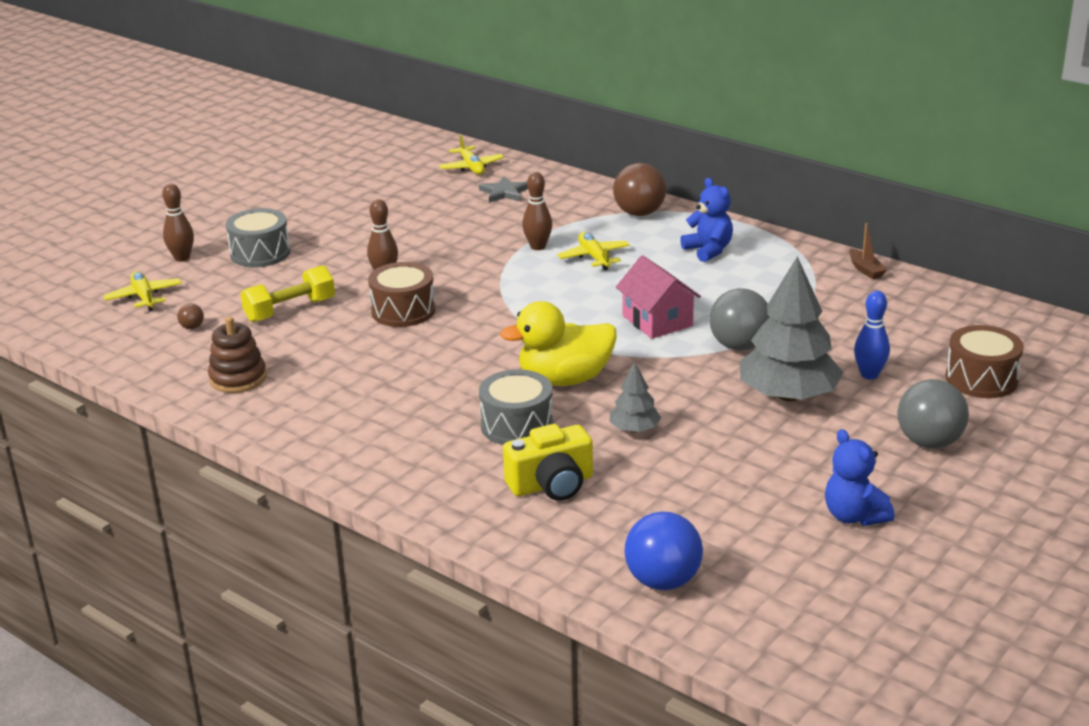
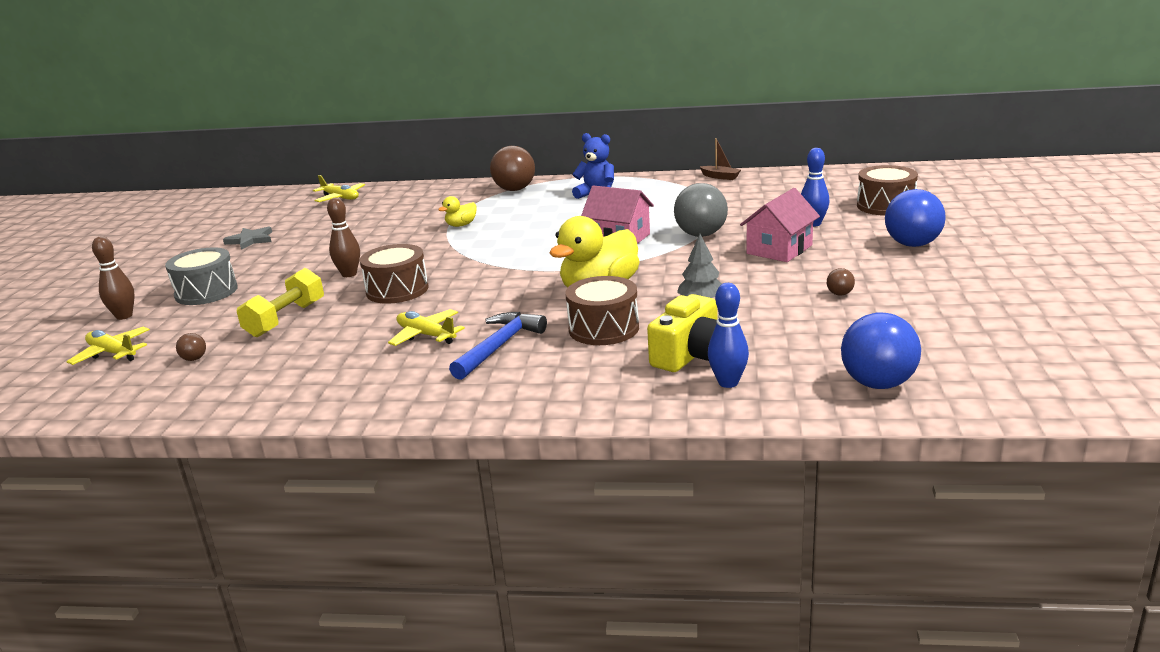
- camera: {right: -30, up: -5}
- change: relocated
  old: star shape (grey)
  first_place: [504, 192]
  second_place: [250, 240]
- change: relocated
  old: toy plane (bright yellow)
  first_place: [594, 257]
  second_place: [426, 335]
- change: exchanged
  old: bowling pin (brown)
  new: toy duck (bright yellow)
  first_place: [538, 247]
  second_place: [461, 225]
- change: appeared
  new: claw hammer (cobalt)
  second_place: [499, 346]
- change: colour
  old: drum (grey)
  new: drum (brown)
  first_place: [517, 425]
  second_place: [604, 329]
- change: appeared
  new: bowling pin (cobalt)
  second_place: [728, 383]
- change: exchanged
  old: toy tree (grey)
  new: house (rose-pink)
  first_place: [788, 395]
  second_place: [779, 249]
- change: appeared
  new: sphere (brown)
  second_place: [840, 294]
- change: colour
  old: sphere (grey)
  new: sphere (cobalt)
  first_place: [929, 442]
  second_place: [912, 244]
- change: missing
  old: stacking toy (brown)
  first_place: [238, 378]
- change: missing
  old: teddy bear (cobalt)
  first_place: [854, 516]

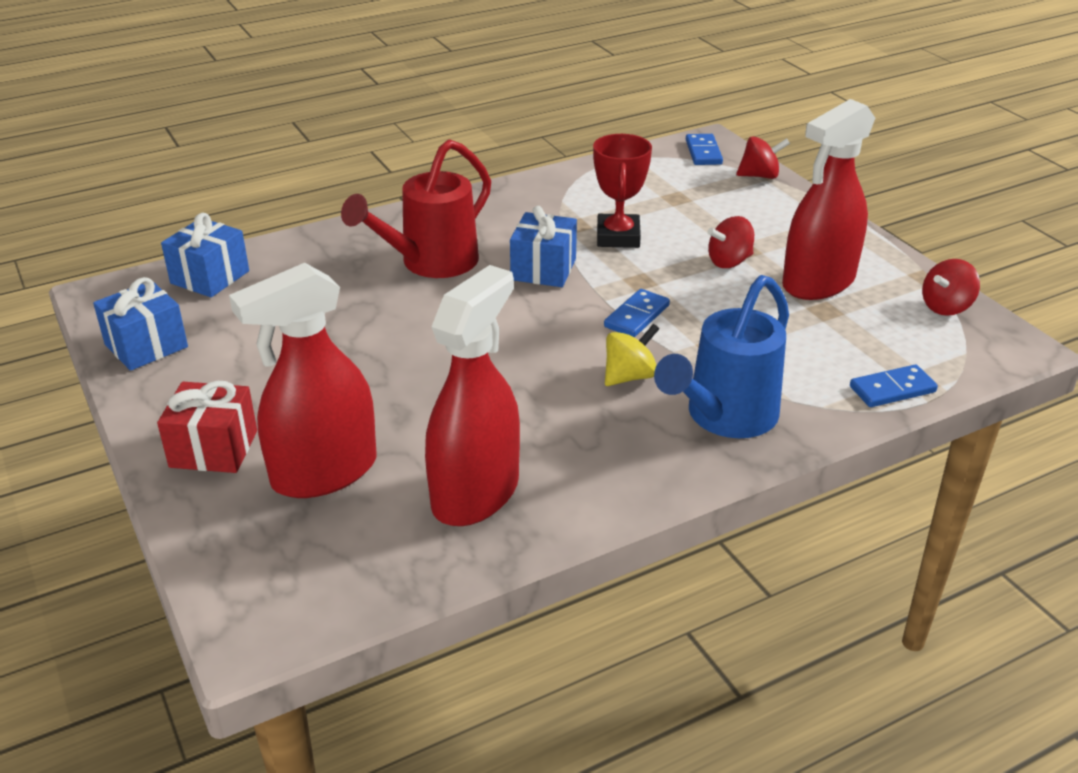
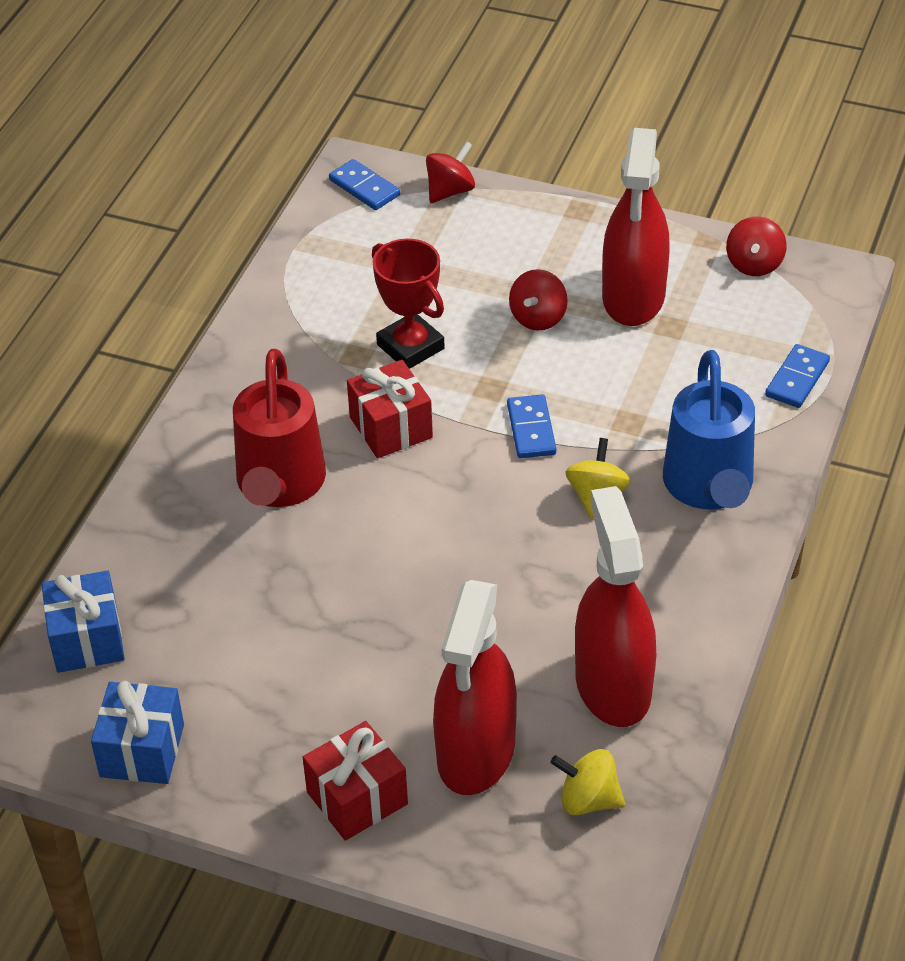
- camera: {right: -40, up: 10}
- change: colour
  old: gift (cobalt)
  new: gift (crimson)
  first_place: [543, 269]
  second_place: [391, 427]
- change: appeared
  new: toy top (bright yellow)
  second_place: [588, 800]

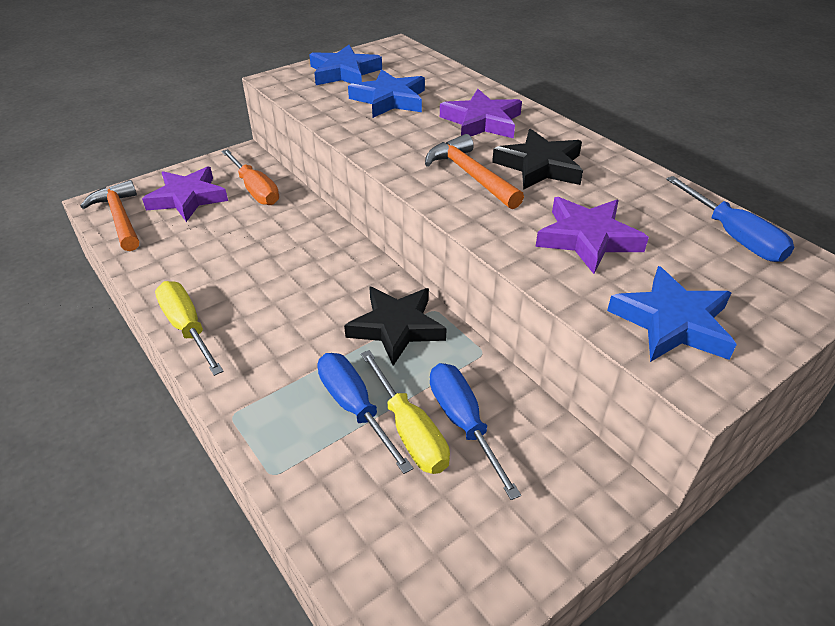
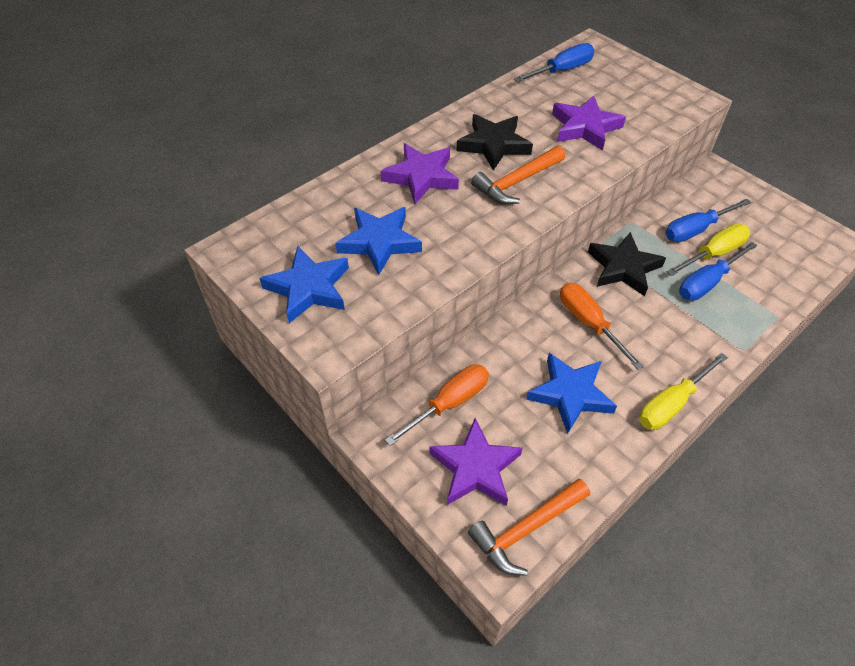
- camera: {right: -95, up: 10}
- change: relocated
  old: star shape (cobalt)
  first_place: [672, 322]
  second_place: [570, 394]
- change: appeared
  new: hand screwdriver (bright orange)
  second_place: [589, 323]

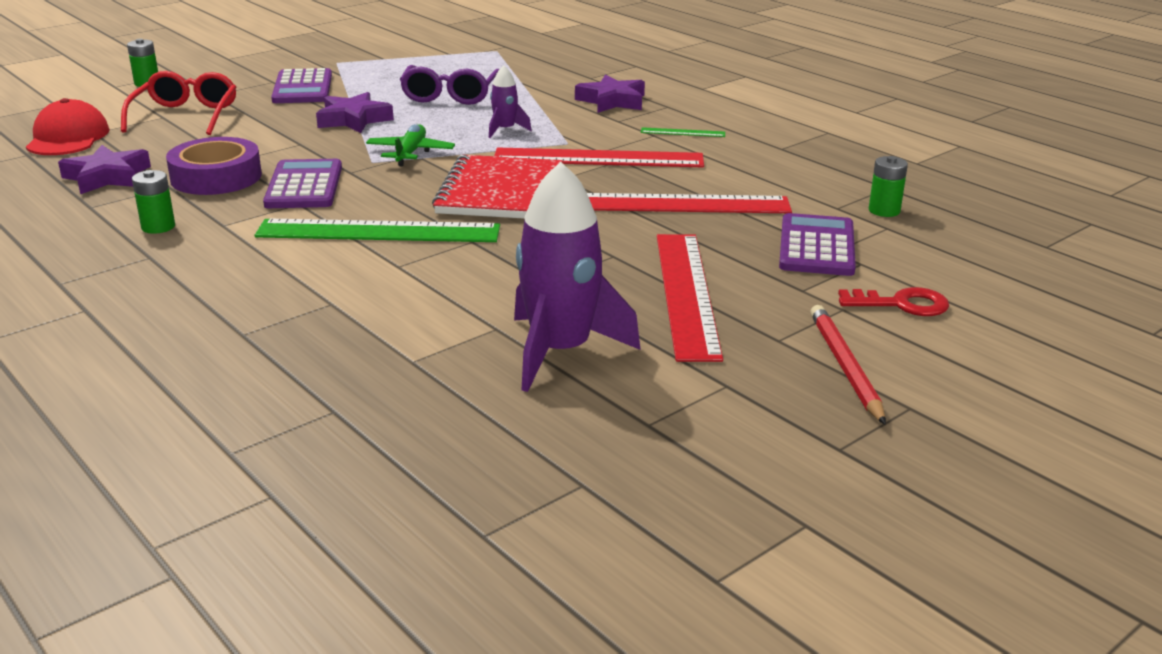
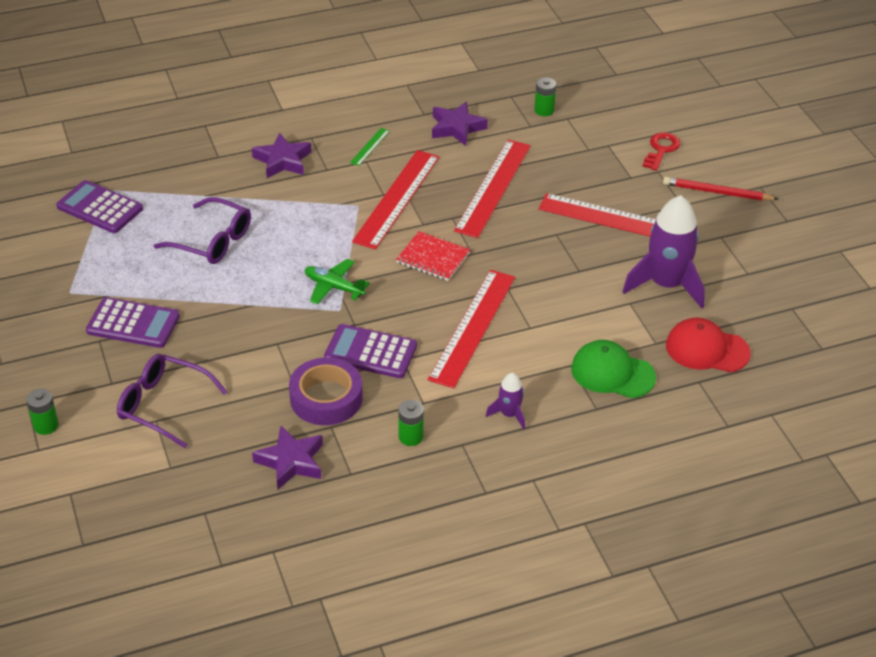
- camera: {right: -70, up: 15}
- change: relocated
  old: calculator (purple)
  first_place: [817, 246]
  second_place: [100, 208]
- change: colour
  old: glasses (crimson)
  new: glasses (purple)
  first_place: [185, 116]
  second_place: [163, 405]
- change: size
  old: notebook (crimson)
  first_place: [500, 192]
  second_place: [433, 258]
  factor: 0.62
- change: colour
  old: ruler (leaf-green)
  new: ruler (crimson)
  first_place: [379, 231]
  second_place: [472, 327]
- change: relocated
  old: star shape (purple)
  first_place: [354, 120]
  second_place: [456, 128]
- change: relocated
  old: rocket (purple)
  first_place: [505, 130]
  second_place: [509, 414]
- change: appeared
  new: baseball cap (leaf-green)
  second_place: [612, 373]
- change: relocated
  old: baseball cap (crimson)
  first_place: [68, 138]
  second_place: [707, 349]

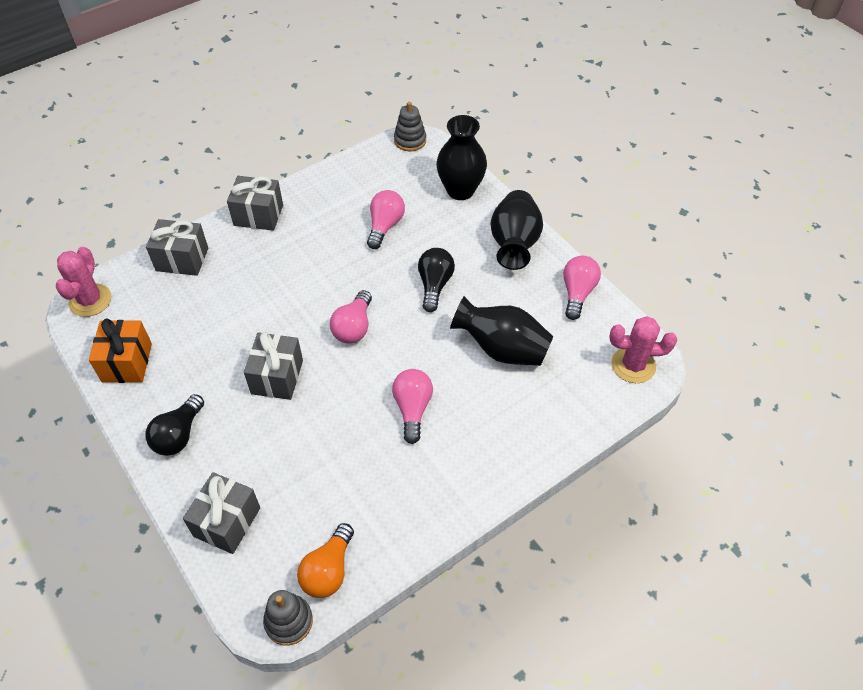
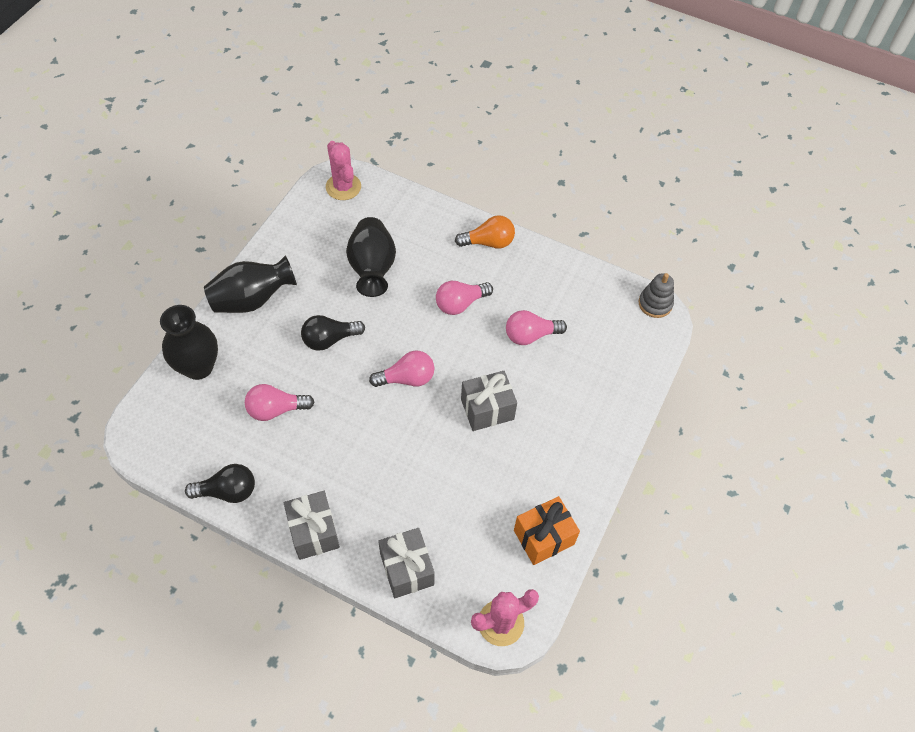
- camera: {right: -120, up: 5}
- change: relocated
  old: bulb (jet-black)
  first_place: [179, 435]
  second_place: [227, 491]
- change: relocated
  old: bulb (bright orange)
  first_place: [328, 570]
  second_place: [488, 242]
- change: relocated
  old: bulb (rose-pink)
  first_place: [577, 293]
  second_place: [530, 335]
- change: missing
  old: gift (grey)
  first_place: [227, 522]
- change: missing
  old: stacking toy (grey)
  first_place: [410, 140]

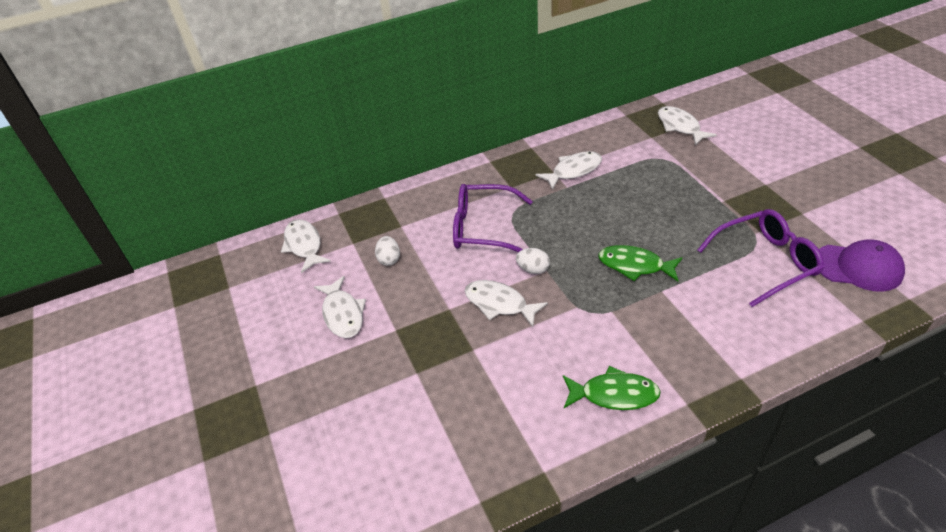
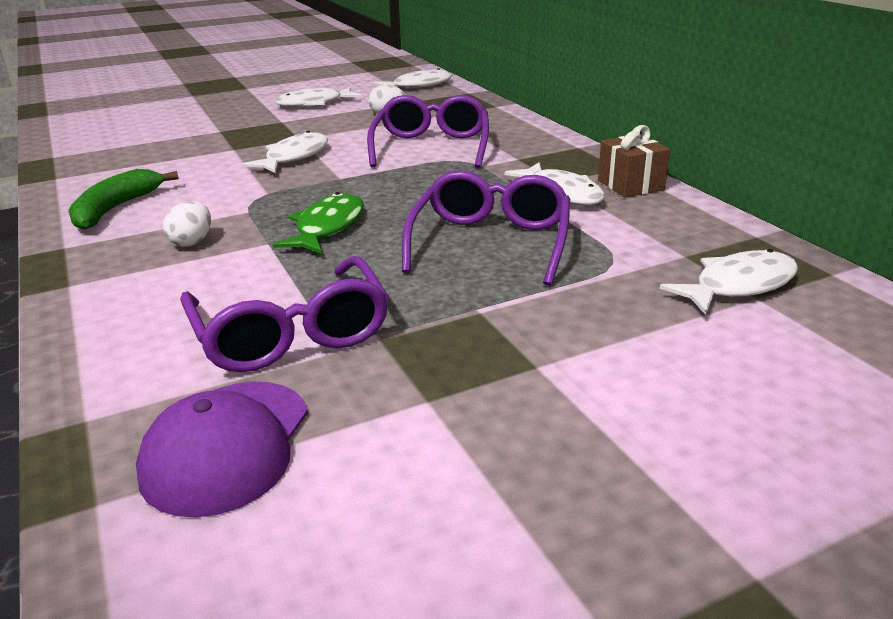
- camera: {right: 85, up: -15}
- change: exchanged
  old: fish (leaf-green)
  new: banana (leaf-green)
  first_place: [614, 394]
  second_place: [116, 209]
- change: relocated
  old: egg (pure white)
  first_place: [533, 269]
  second_place: [192, 242]
- change: appeared
  new: glasses (purple)
  second_place: [490, 242]
- change: appeared
  new: gift (brown)
  second_place: [630, 185]

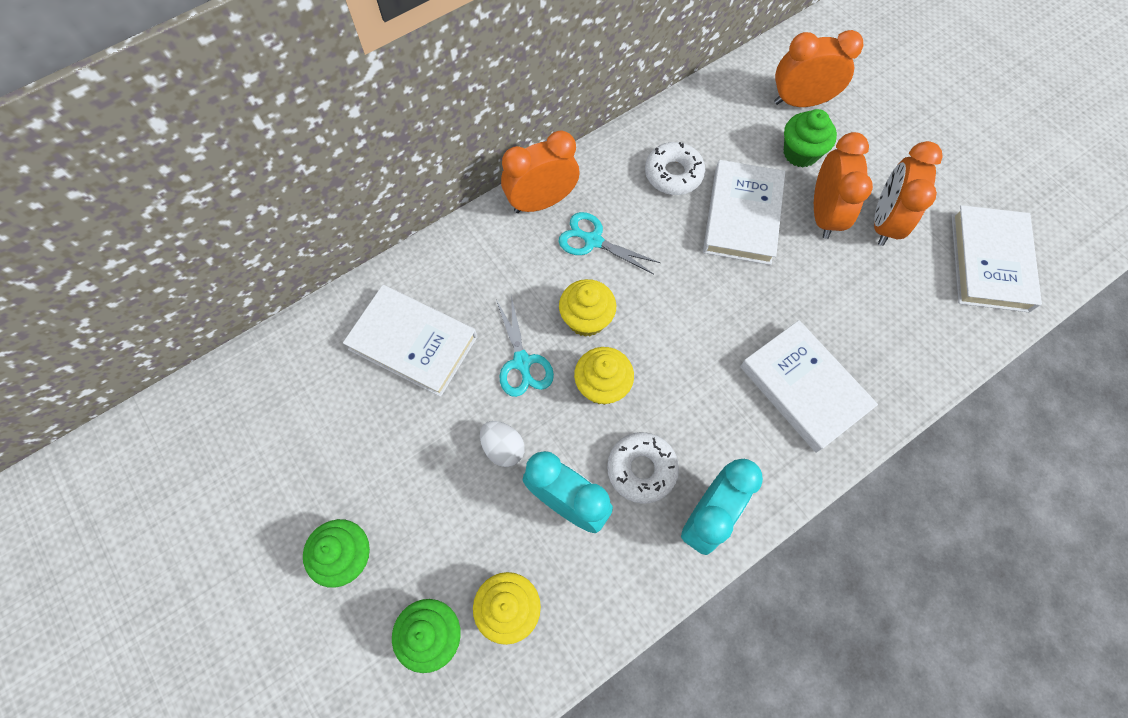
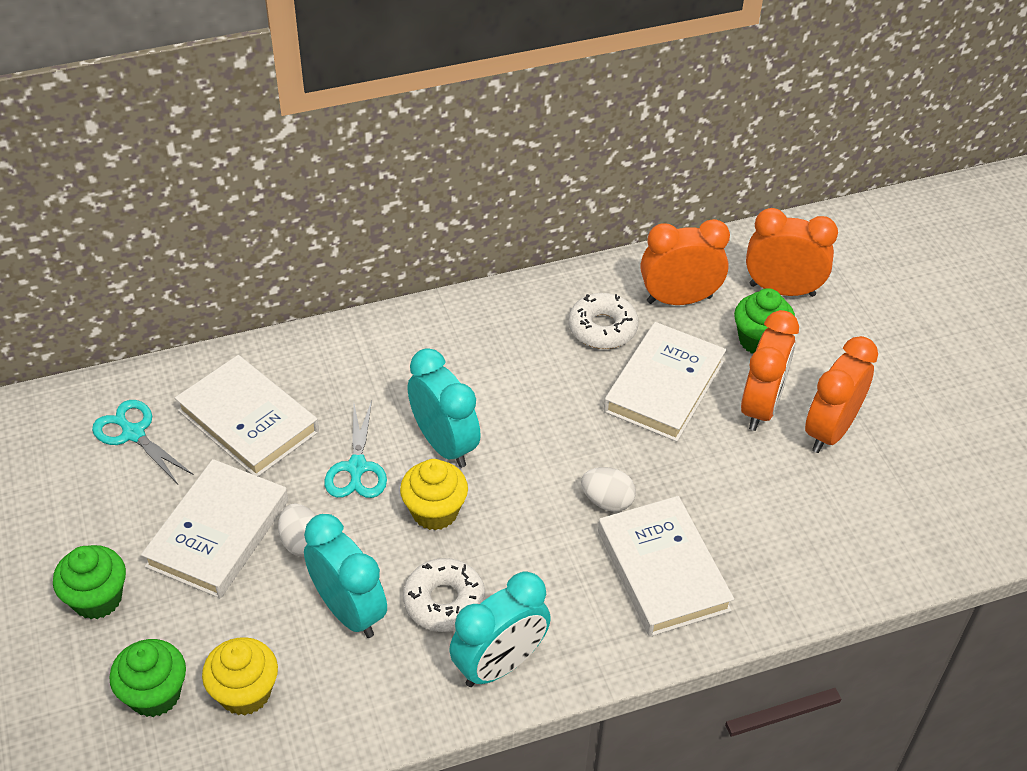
- camera: {right: 15, up: -20}
- change: relocated
  old: scissors (turquoise)
  first_place: [593, 241]
  second_place: [134, 433]
- change: relocated
  old: hardback (pure white)
  first_place: [989, 262]
  second_place: [218, 533]
- change: exchanged
  old: muffin (bright yellow)
  new: bedside clock (turquoise)
  first_place: [586, 319]
  second_place: [444, 444]
- change: appeared
  new: egg (pure white)
  second_place: [607, 501]
- change: relocated
  old: bedside clock (bright orange)
  first_place: [541, 202]
  second_place: [679, 299]

